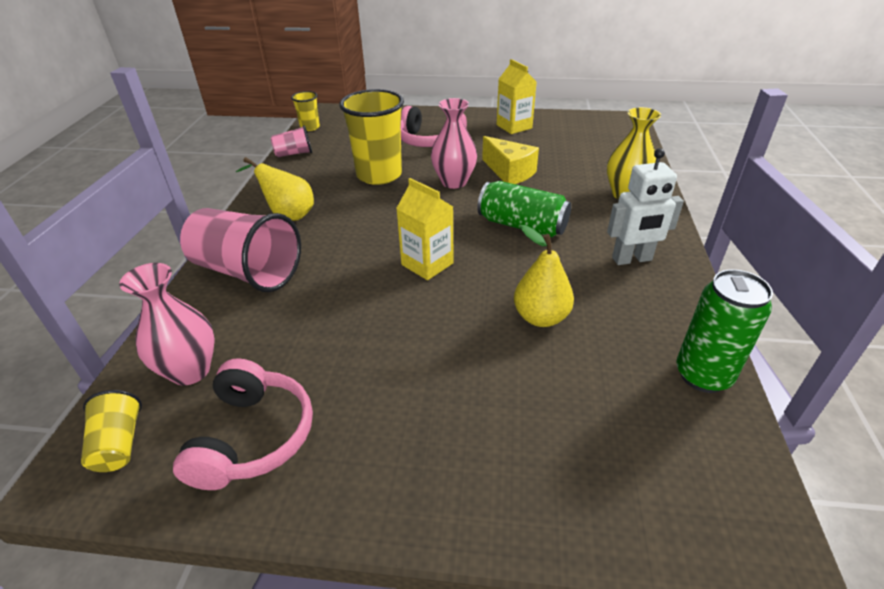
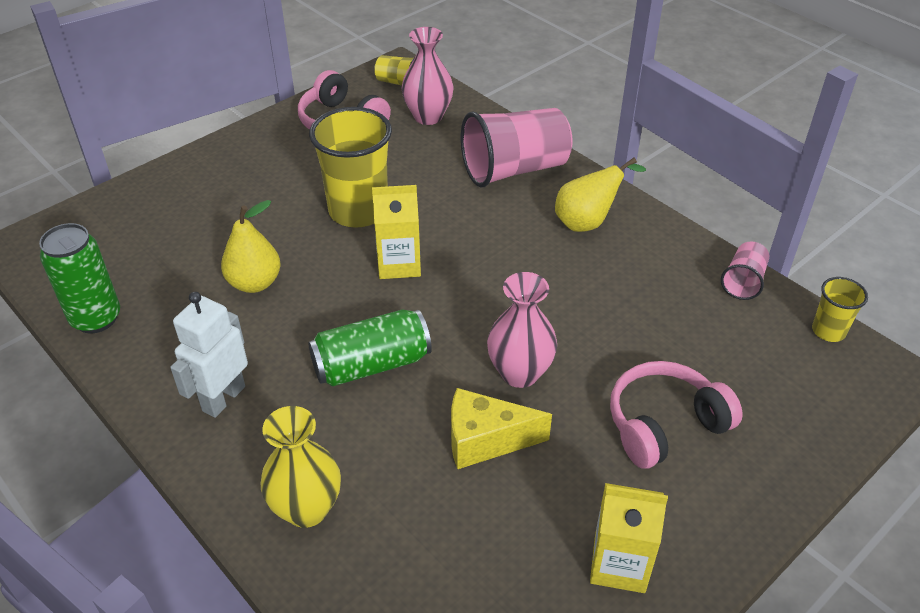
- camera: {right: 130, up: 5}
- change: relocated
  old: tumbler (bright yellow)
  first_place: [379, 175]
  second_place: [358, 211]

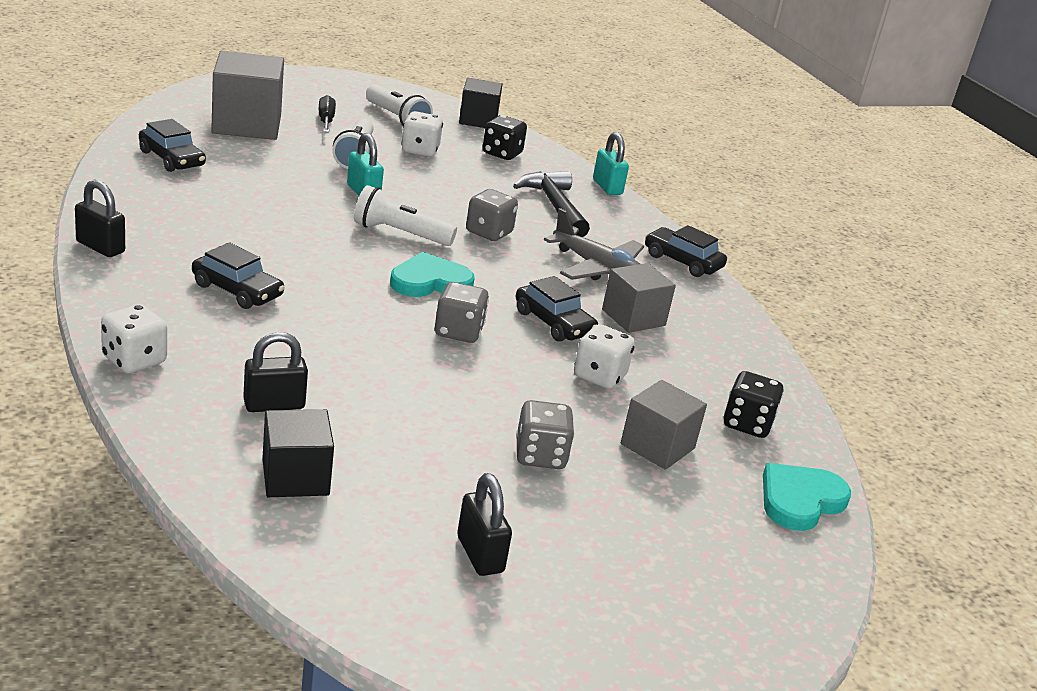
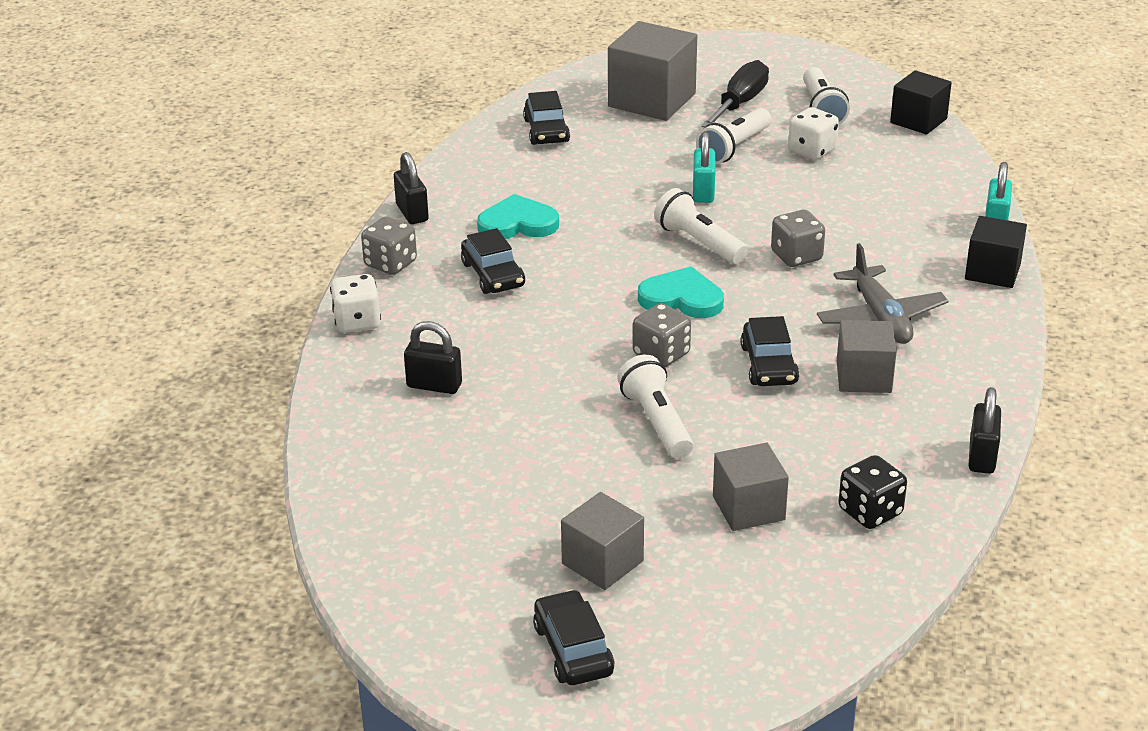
- camera: {right: 40, up: 5}
- change: relocated
  old: die (grey)
  first_place: [540, 456]
  second_place: [390, 264]
- change: relocated
  old: heart (turquoise)
  first_place: [800, 500]
  second_place: [518, 223]
- change: relocated
  old: car (jet-black)
  first_place: [682, 261]
  second_place: [573, 649]
- change: appeared
  new: block (grey)
  second_place: [602, 562]
- change: appeared
  new: torch (pure white)
  second_place: [657, 422]
- change: size
  old: hand screwdriver (jet-black)
  first_place: [326, 120]
  second_place: [740, 103]
  factor: 1.55
- change: relocated
  old: block (jet-black)
  first_place: [295, 477]
  second_place: [992, 271]
- change: relocated
  old: small lock (jet-black)
  first_place: [480, 554]
  second_place: [982, 457]
- change: missing
  old: die (jet-black)
  first_place: [502, 153]
- change: missing
  old: claw hammer (jet-black)
  first_place: [554, 206]
- change: missing
  old: die (pure white)
  first_place: [599, 376]

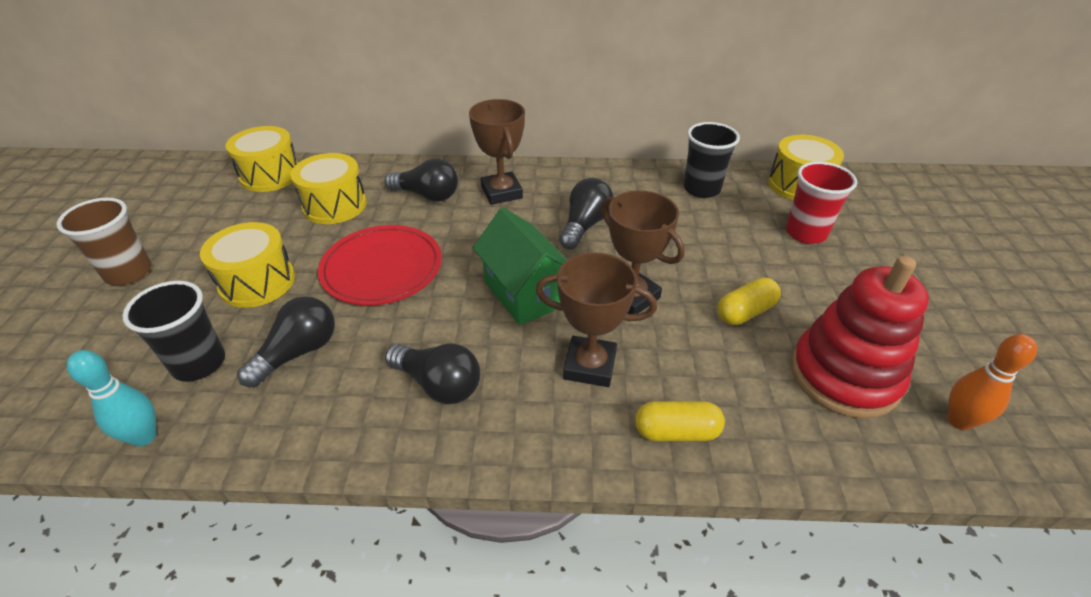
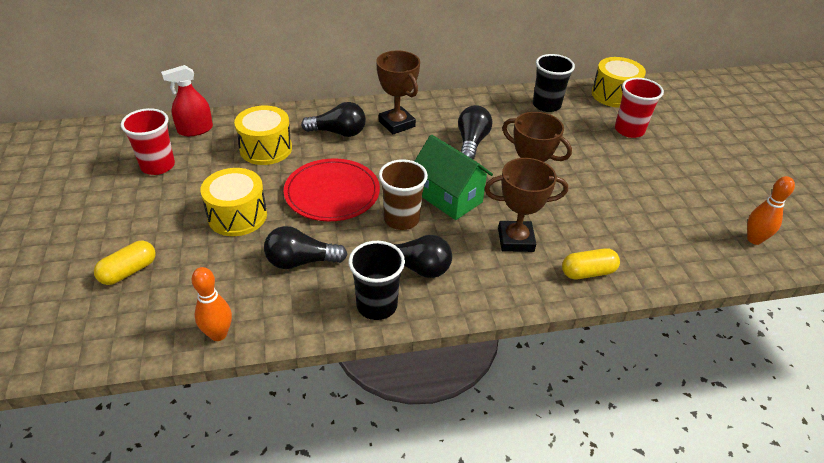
- camera: {right: -15, up: 0}
- change: relocated
  old: capsule (bright yellow)
  first_place: [745, 312]
  second_place: [128, 271]
- change: appeared
  new: tumbler (crimson)
  second_place: [158, 166]
- change: exchanged
  old: drum (bright yellow)
  new: spray cleaner (crimson)
  first_place: [270, 175]
  second_place: [195, 130]
- change: colour
  old: bowling pin (turquoise)
  new: bowling pin (bright orange)
  first_place: [144, 436]
  second_place: [218, 334]
- change: spun
  old: bulb (jet-black)
  first_place: [298, 352]
  second_place: [301, 261]
  degrees: -120
- change: relocated
  old: tumbler (jet-black)
  first_place: [199, 363]
  second_place: [377, 305]
- change: relocated
  old: tumbler (brown)
  first_place: [129, 273]
  second_place: [401, 219]
- change: missing
  old: stacking toy (crimson)
  first_place: [844, 376]

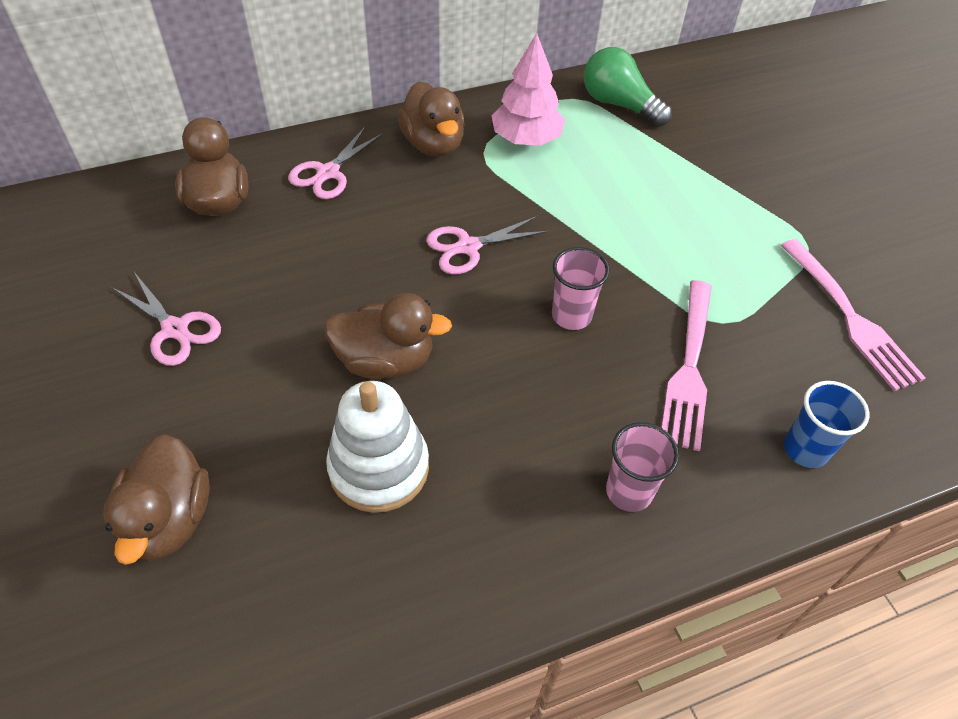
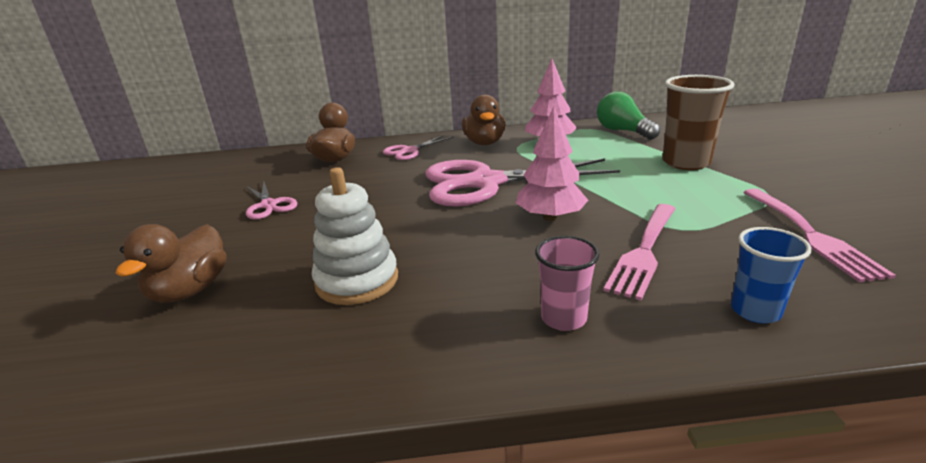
- camera: {right: 20, up: -25}
- change: size
  old: scissors (rose-pink)
  first_place: [468, 247]
  second_place: [486, 183]
  factor: 2.13
- change: exchanged
  old: tumbler (rose-pink)
  new: toy tree (rose-pink)
  first_place: [571, 315]
  second_place: [550, 217]
- change: appeared
  new: tumbler (brown)
  second_place: [686, 163]
- change: missing
  old: toy duck (brown)
  first_place: [385, 360]

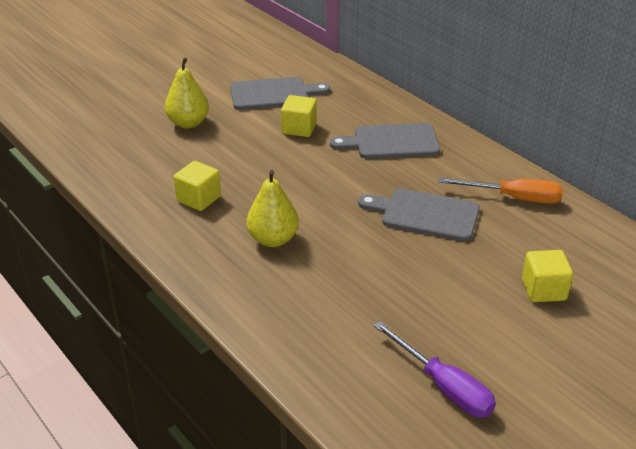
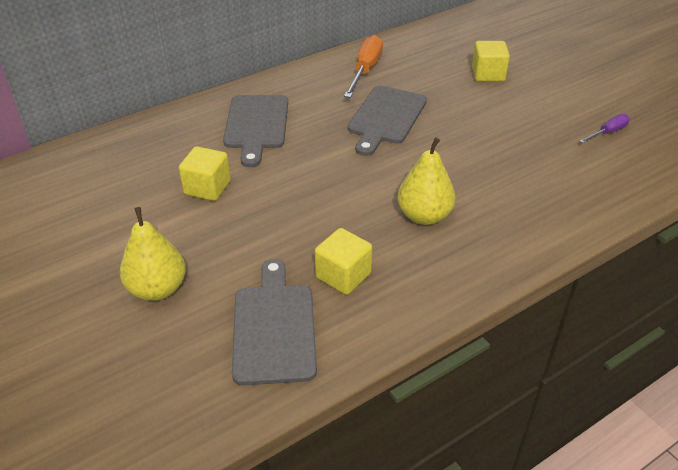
- camera: {right: -85, up: 5}
- change: relocated
  old: chopping board (grey)
  first_place: [273, 94]
  second_place: [274, 327]
- change: size
  old: hand screwdriver (purple)
  first_place: [443, 387]
  second_place: [608, 132]
  factor: 0.57

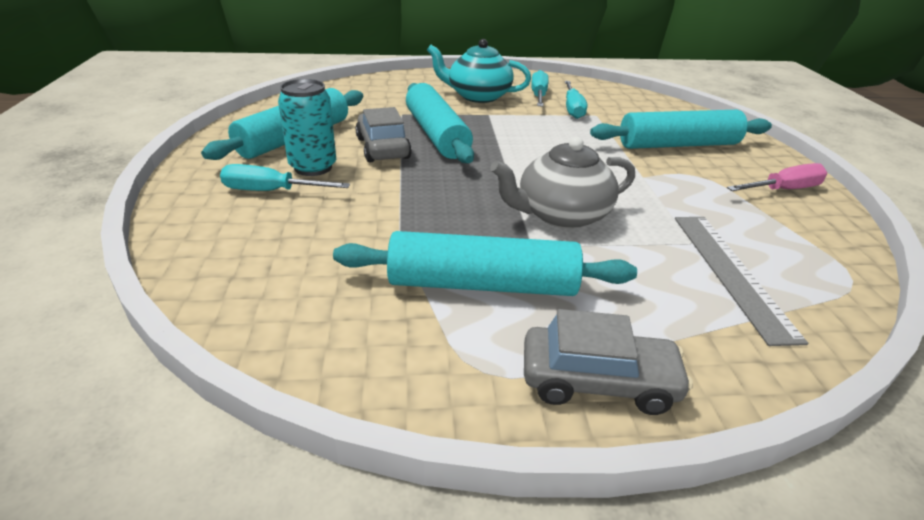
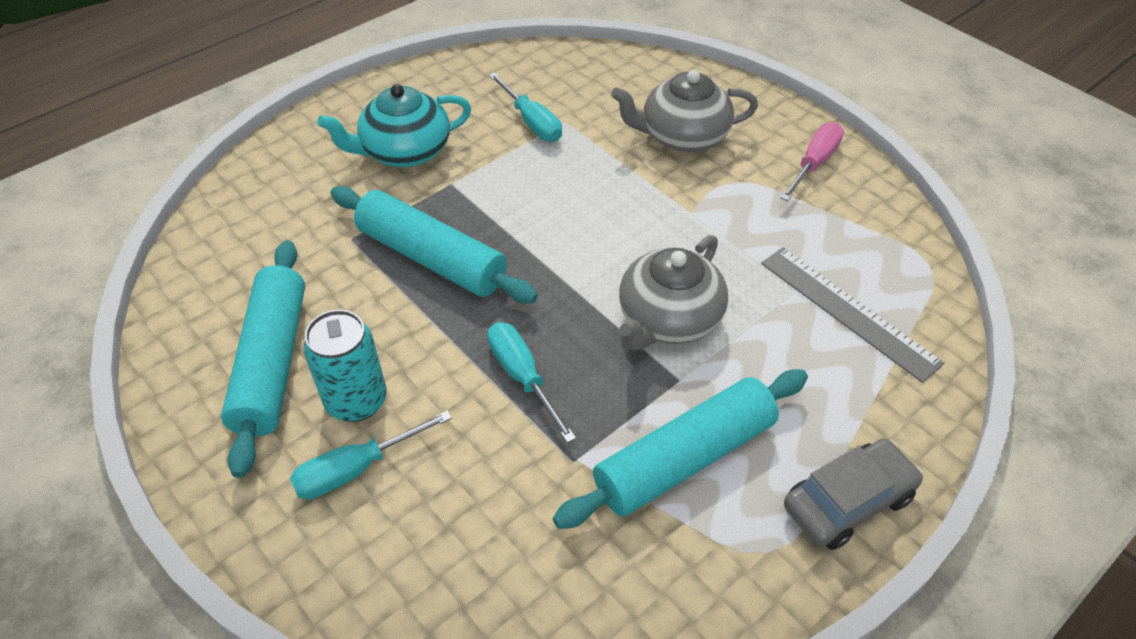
- camera: {right: -35, up: 15}
- change: relocated
  old: hand screwdriver (turquoise)
  first_place: [538, 95]
  second_place: [522, 377]
- change: exchanged
  old: dough roller (turquoise)
  new: china teapot (grey)
  first_place: [678, 145]
  second_place: [682, 136]
- change: missing
  old: car (grey)
  first_place: [383, 148]

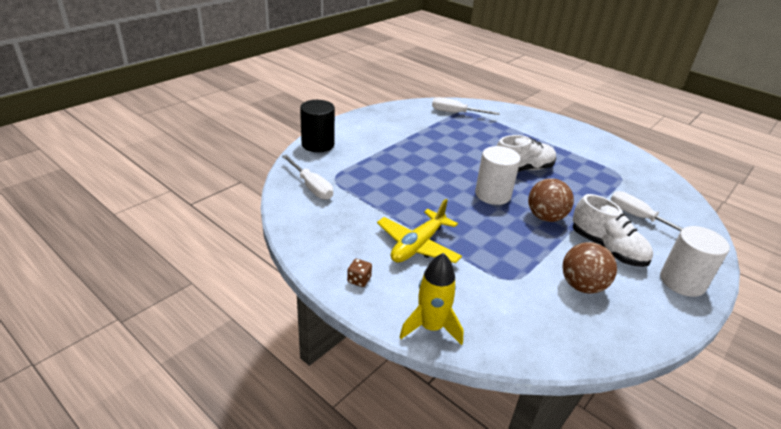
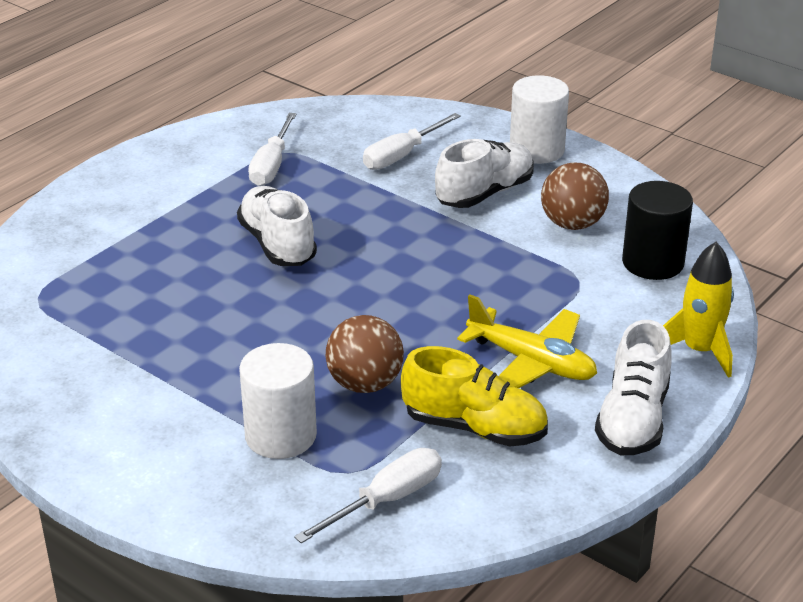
- camera: {right: -90, up: 0}
- change: relocated
  old: solid cylinder (pure white)
  first_place: [492, 194]
  second_place: [280, 435]
- change: relocated
  old: hand screwdriver (pure white)
  first_place: [456, 113]
  second_place: [272, 165]
- change: relocated
  old: sphere (brown)
  first_place: [545, 217]
  second_place: [365, 384]
- change: appeared
  new: shoe (bright yellow)
  second_place: [475, 427]
- change: exchanged
  old: die (brown)
  new: shoe (pure white)
  first_place: [359, 280]
  second_place: [633, 419]
- change: relocated
  old: solid cylinder (jet-black)
  first_place: [318, 144]
  second_place: [652, 263]

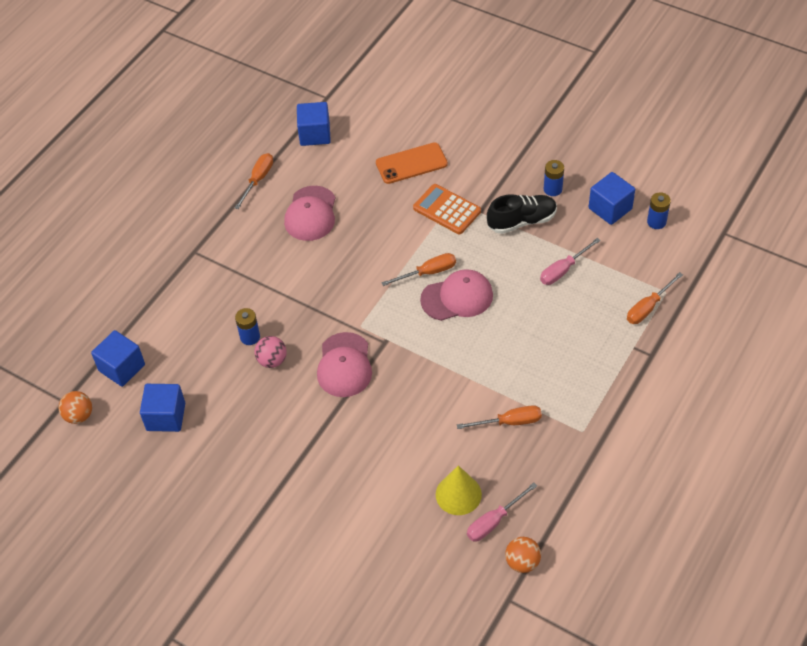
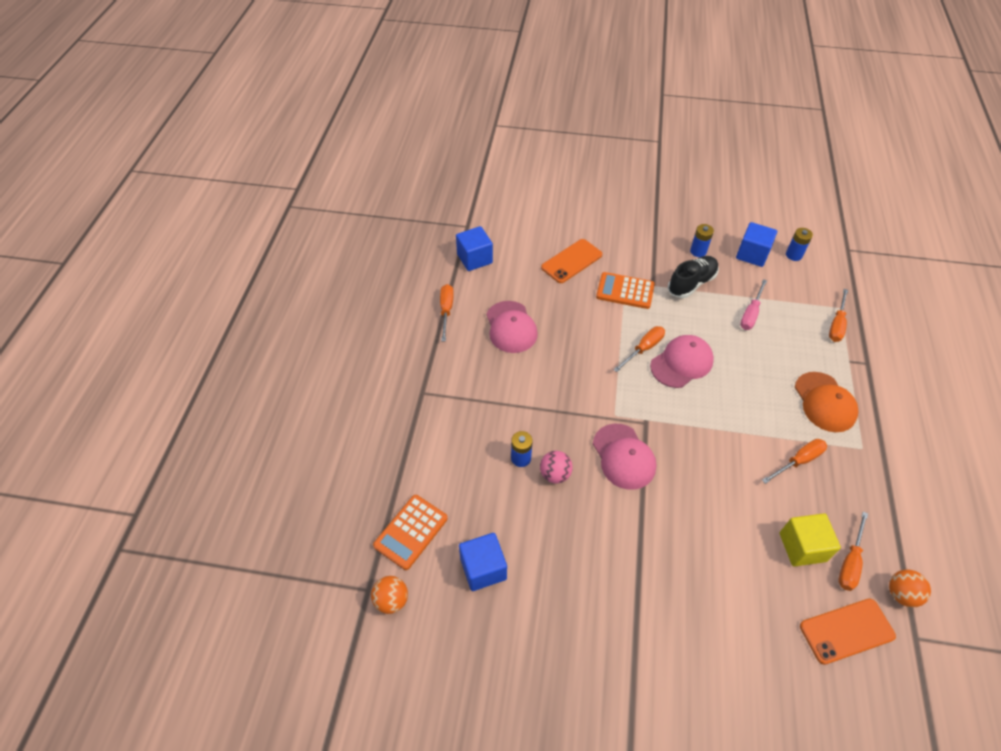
- camera: {right: -25, up: 0}
- change: exchanged
  old: block (cobalt)
  new: calculator (bright orange)
  first_place: [122, 368]
  second_place: [411, 532]
- change: exchanged
  old: cone (bright yellow)
  new: block (bright yellow)
  first_place: [458, 494]
  second_place: [802, 547]
- change: appeared
  new: baseball cap (bright orange)
  second_place: [825, 402]
- change: appeared
  new: smartphone (bright orange)
  second_place: [846, 631]
- change: colour
  old: hand screwdriver (rose-pink)
  new: hand screwdriver (bright orange)
  first_place: [494, 521]
  second_place: [850, 562]

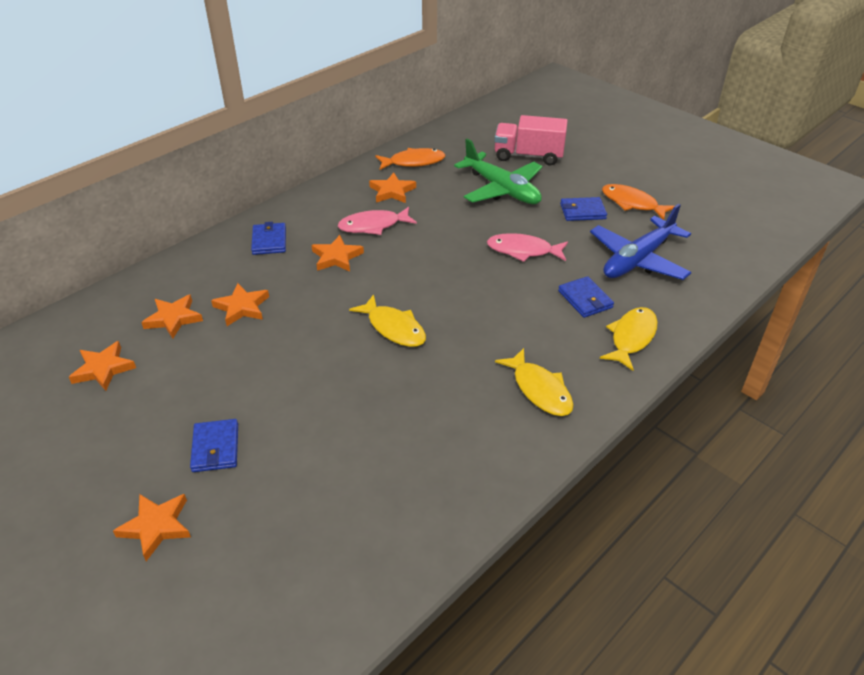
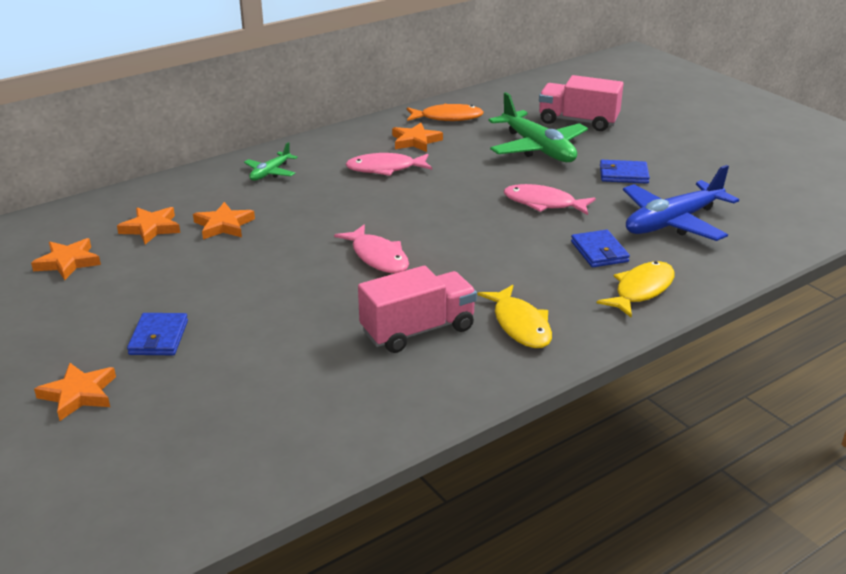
- camera: {right: 10, up: -10}
- change: exchanged
  old: wallet (cobalt)
  new: toy plane (leaf-green)
  first_place: [269, 241]
  second_place: [270, 173]
- change: colour
  old: fish (bright yellow)
  new: fish (rose-pink)
  first_place: [393, 328]
  second_place: [377, 257]
- change: appeared
  new: lorry (rose-pink)
  second_place: [418, 330]
- change: missing
  old: star shape (bright orange)
  first_place: [336, 257]
- change: missing
  old: fish (bright orange)
  first_place: [632, 203]

